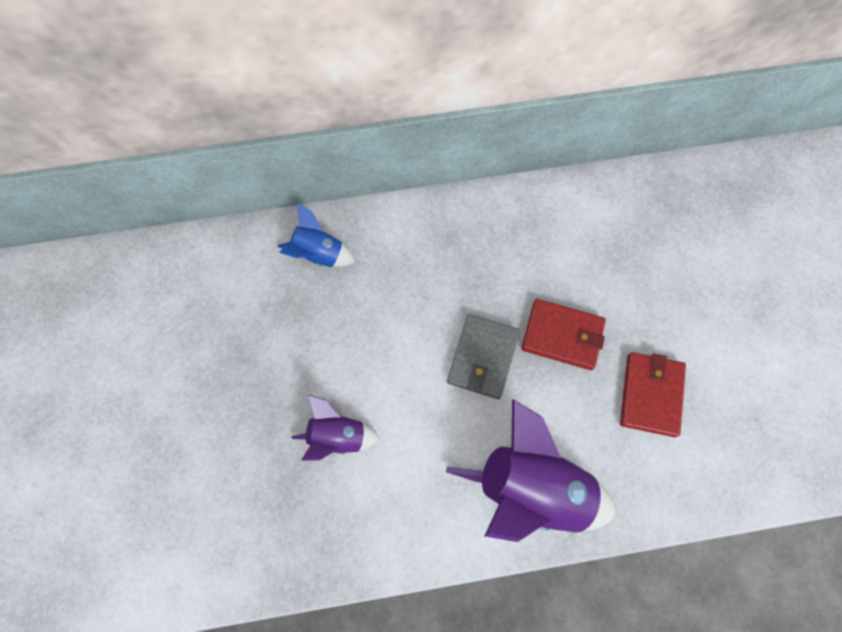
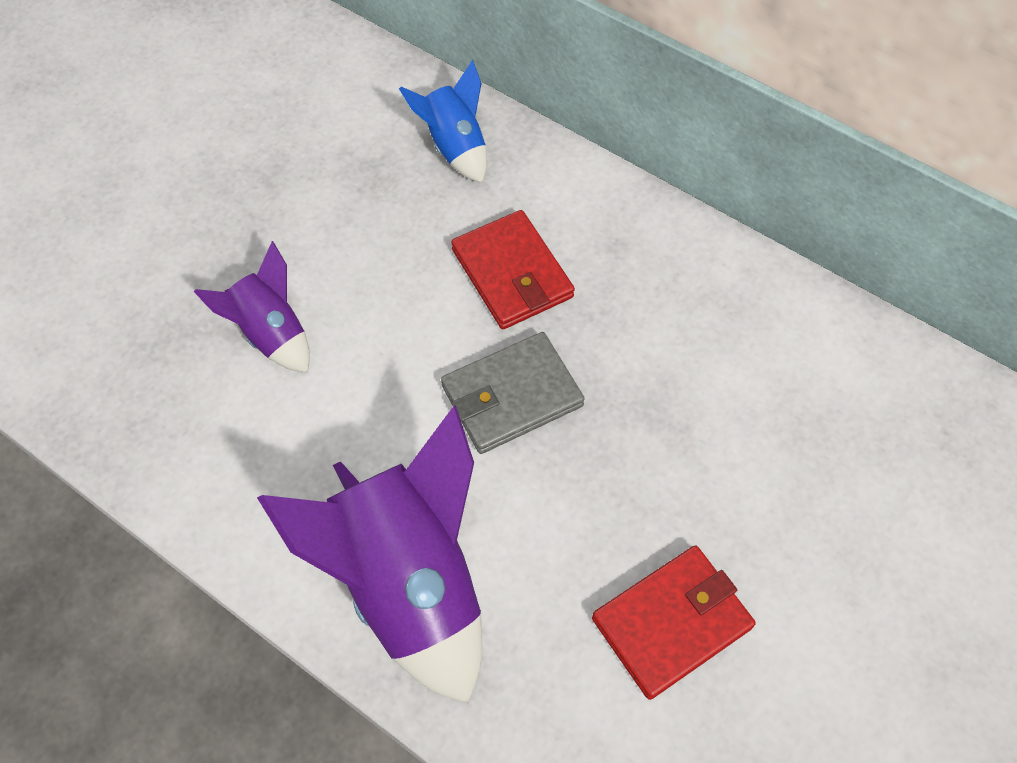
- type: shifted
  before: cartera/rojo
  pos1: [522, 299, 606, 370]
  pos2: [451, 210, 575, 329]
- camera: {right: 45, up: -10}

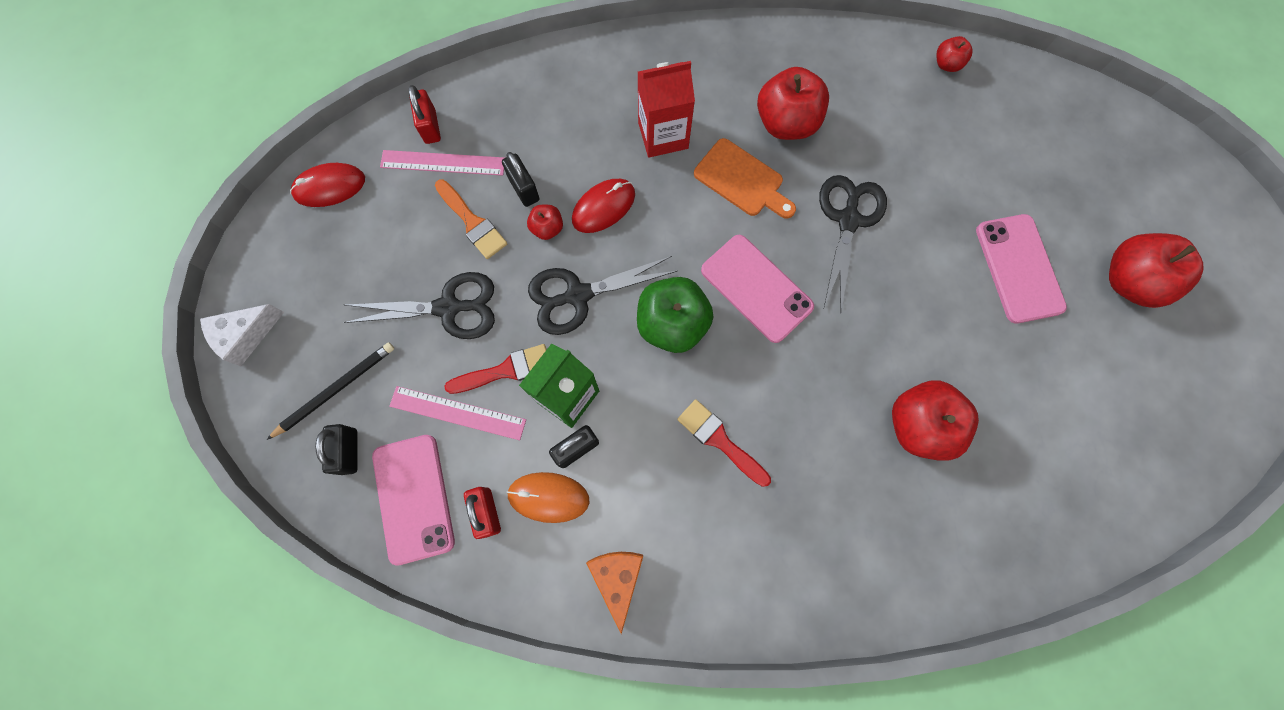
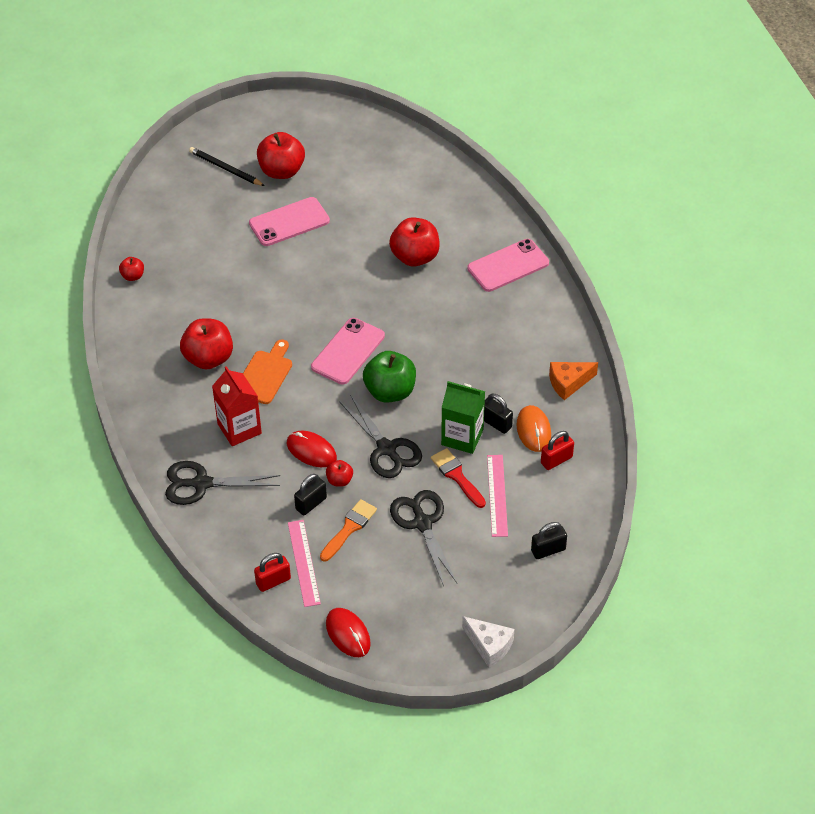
- type: gone
  before: pincel/rojo
  pos1: [677, 399, 771, 487]
- type: shifted
  before: lápiz/negro
  pos1: [267, 342, 394, 440]
  pos2: [189, 147, 265, 186]
- type: shifted
  before: móvil/rosa
  pos1: [372, 435, 455, 566]
  pos2: [467, 239, 549, 292]
- type: shifted
  before: tijeras/negro
  pos1: [819, 175, 887, 312]
  pos2: [165, 461, 280, 505]
- camera: {right: -105, up: -25}

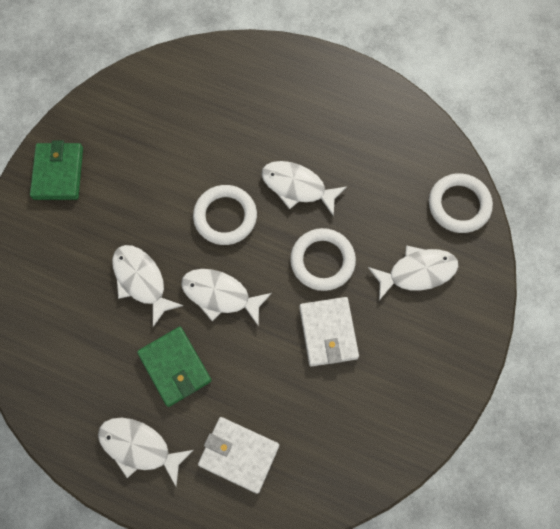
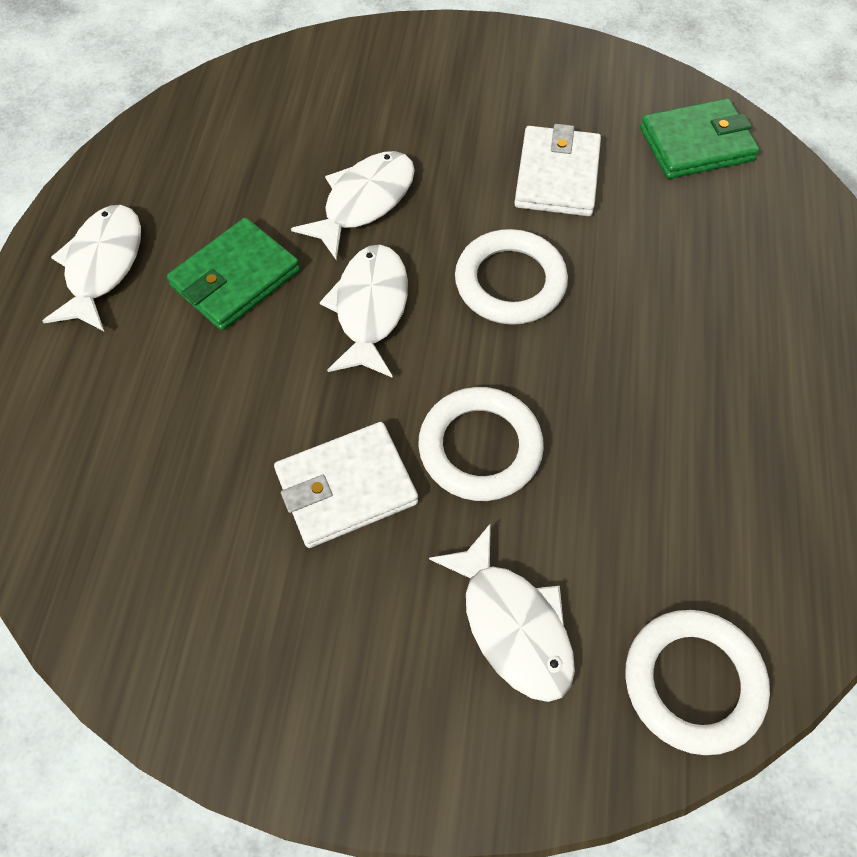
- type: gone
  before: pez/blanco
  pos1: [261, 161, 347, 217]
- type: shifted
  before: cartera/verde
  pos1: [30, 141, 83, 200]
  pos2: [640, 98, 760, 179]
- type: shifted
  before: cartera/blanco
  pos1: [198, 417, 279, 494]
  pos2: [514, 124, 601, 216]
- camera: {right: 75, up: -10}

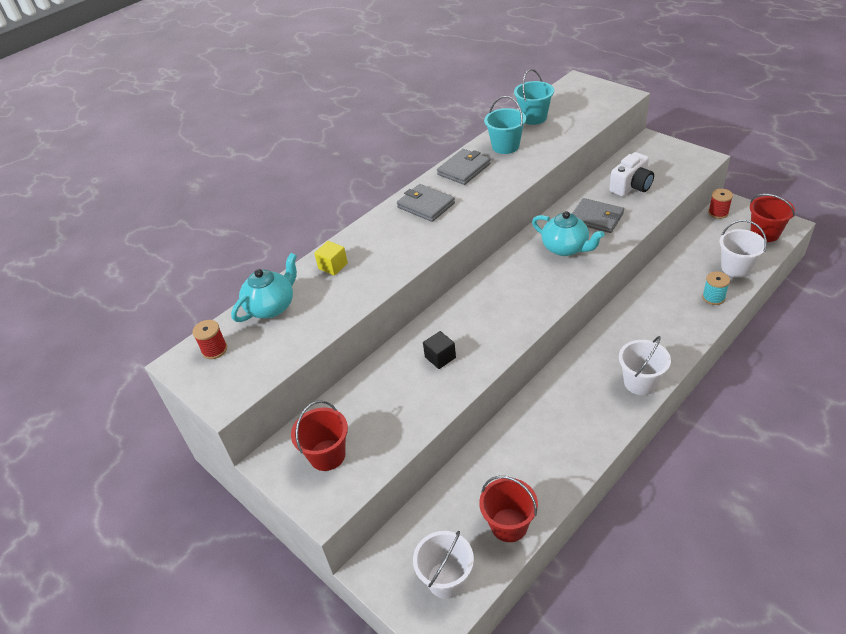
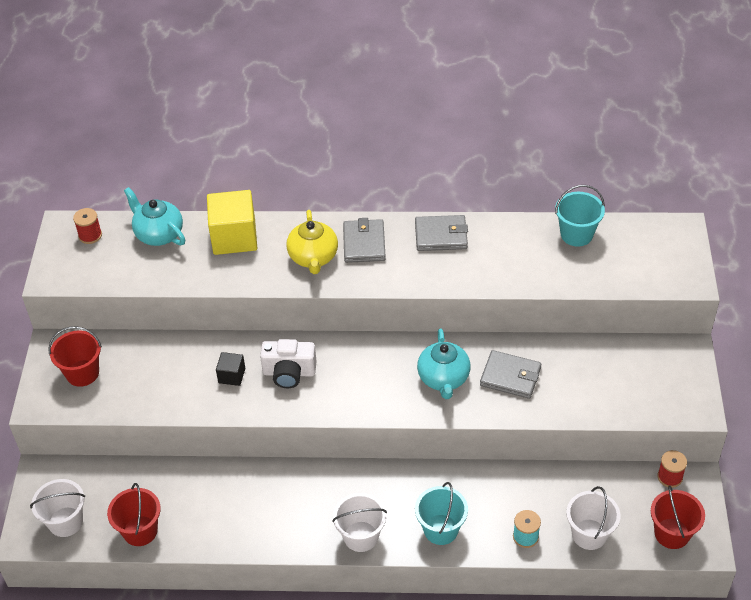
- type: new
  after: tetera/amarillo
  pos2: [286, 210, 338, 274]
- type: shifted
  before: balde/turquesa
  pos1: [484, 96, 526, 154]
  pos2: [415, 482, 468, 545]
- type: shifted
  before: cámara/blanco
  pos1: [609, 152, 654, 197]
  pos2: [260, 339, 316, 388]
- type: rotated
  before: tetera/turquesa
  pos1: [231, 253, 297, 322]
  pos2: [124, 187, 185, 246]
  turn: -135
- type: rotated
  before: cartera/gris
  pos1: [572, 198, 624, 233]
  pos2: [480, 350, 542, 399]
  turn: -60
- type: scaled
  before: cubo/amarillo
  pos1: [314, 241, 348, 276]
  pos2: [207, 190, 257, 255]
  scale: 2.0
- camera: {right: 45, up: 5}

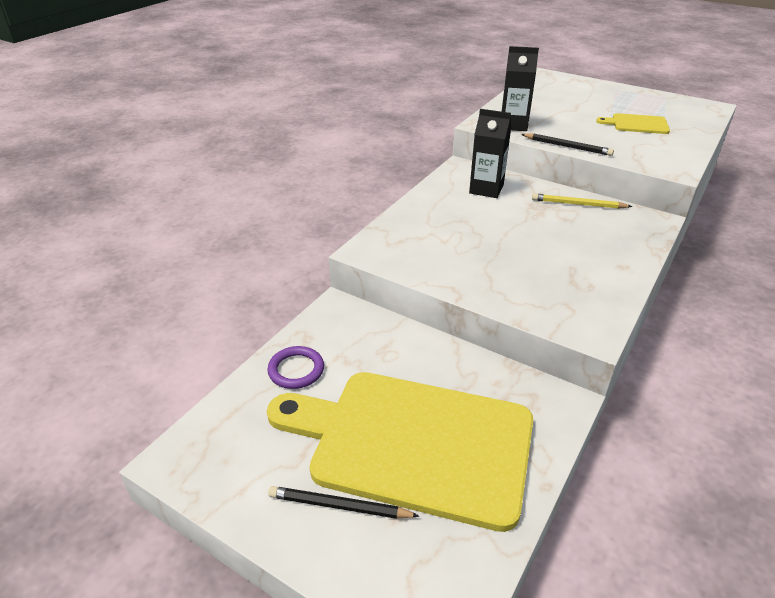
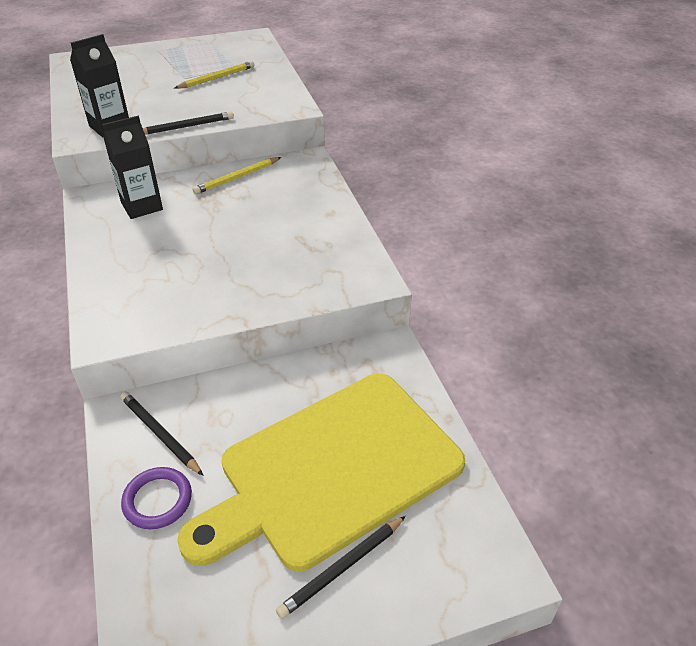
- type: new
  after: lápiz/negro
  pos2: [120, 392, 204, 476]
- type: swapped
  before: tabla de cortar/amarillo
  after: lápiz/amarillo
  pos1: [596, 113, 670, 134]
  pos2: [175, 61, 255, 89]
- camera: {right: -50, up: 5}

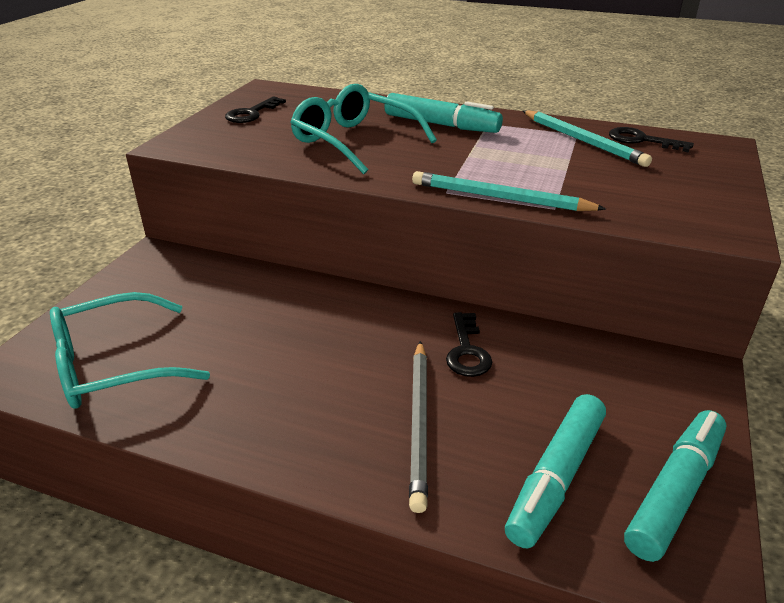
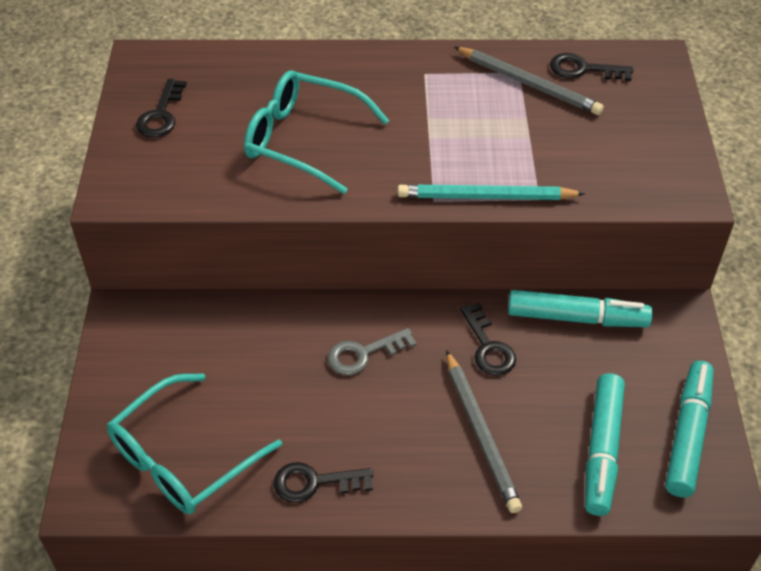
- type: new
  after: llave/negro
  pos2: [274, 462, 373, 503]
- type: new
  after: llave/gris
  pos2: [328, 328, 417, 375]
- type: shifted
  before: rotulador/turquesa
  pos1: [384, 93, 503, 133]
  pos2: [508, 290, 653, 327]
- type: repainted
  before: lápiz/turquesa
  after: lápiz/gris
  pos1: [523, 110, 652, 167]
  pos2: [454, 47, 604, 115]
- camera: {right: -20, up: 15}

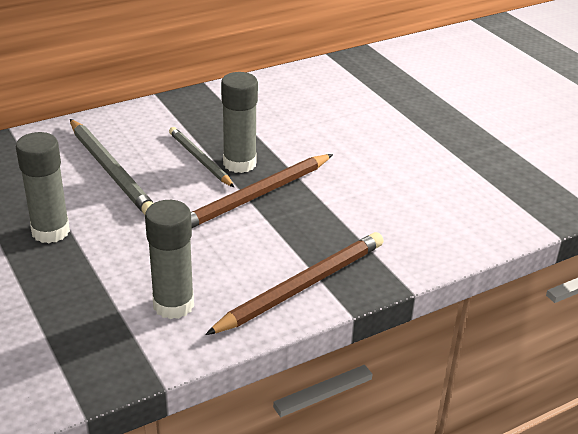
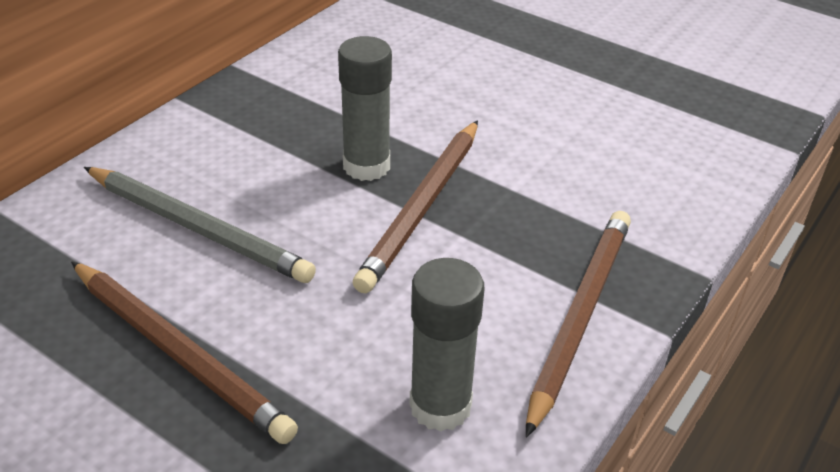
- type: gone
  before: lápiz/gris
  pos1: [169, 127, 234, 187]
- type: swapped
  before: barra de pegamento/gris
  after: lápiz/marrón
  pos1: [16, 132, 70, 243]
  pos2: [71, 261, 298, 444]
- camera: {right: -25, up: 5}

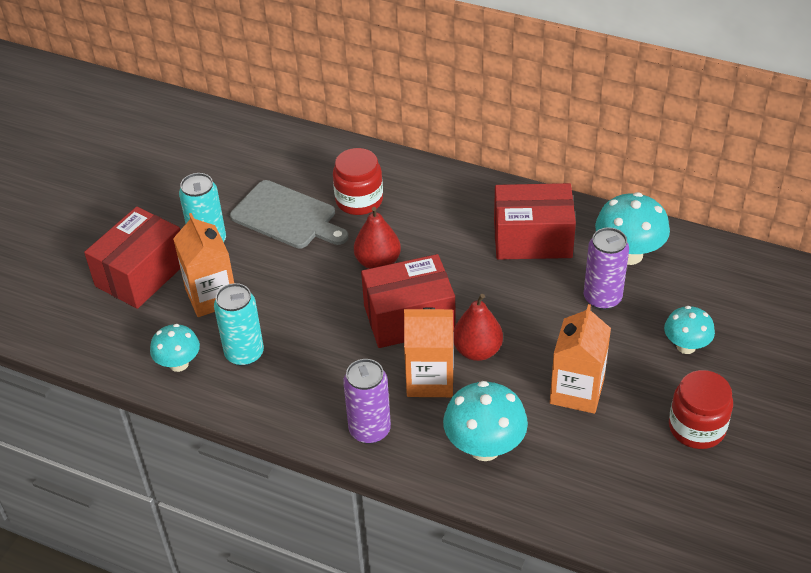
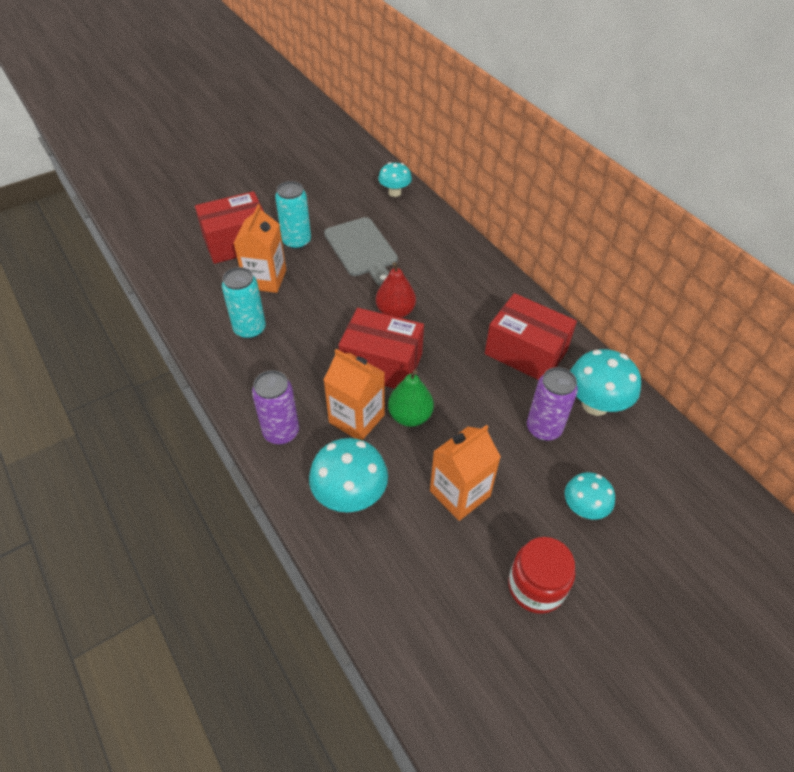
- type: gone
  before: tarro/rojo
  pos1: [333, 148, 383, 215]
- type: shifted
  before: seta/turquesa
  pos1: [150, 324, 200, 372]
  pos2: [378, 162, 412, 197]
- type: repainted
  before: pera/rojo
  after: pera/verde
  pos1: [453, 294, 503, 361]
  pos2: [388, 370, 434, 427]
- camera: {right: 30, up: 5}

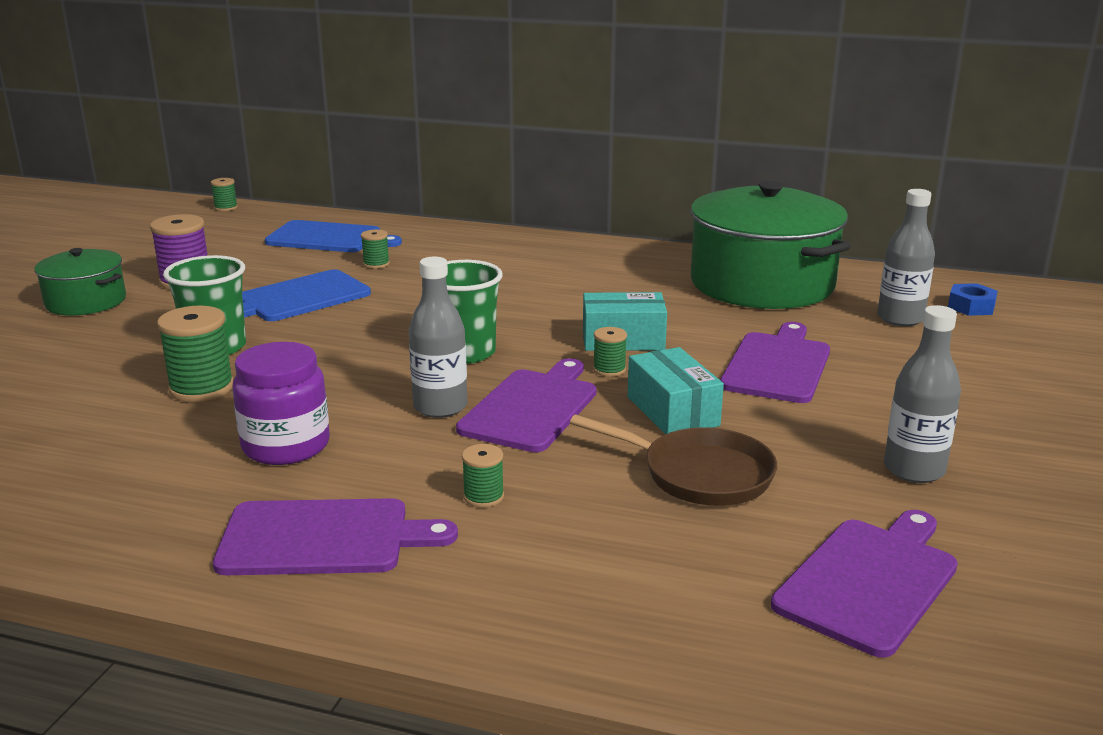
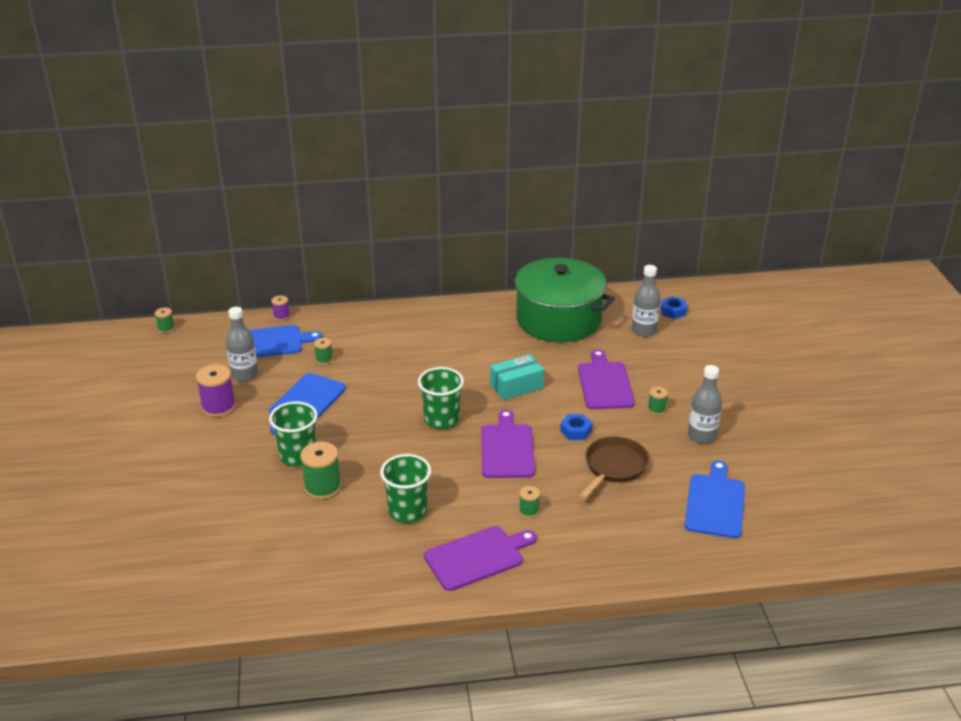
- type: gone
  before: olla/verde
  pos1: [34, 248, 126, 315]
- type: new
  after: carrete/morado
  pos2: [271, 295, 290, 321]
- type: shifted
  before: botella/gris
  pos1: [409, 257, 467, 418]
  pos2: [226, 307, 258, 382]
- type: shifted
  before: carrete/verde
  pos1: [593, 327, 627, 377]
  pos2: [648, 387, 668, 415]
- type: swapped
  before: tarro/morado
  after: vaso/verde
  pos1: [232, 342, 330, 465]
  pos2: [380, 454, 431, 523]
- type: swapped
  before: caja/turquesa
  after: tuerca/azul
  pos1: [628, 347, 724, 434]
  pos2: [560, 414, 592, 440]
- type: repainted
  before: tabla de cortar/morado
  after: tabla de cortar/azul
  pos1: [771, 510, 958, 658]
  pos2: [685, 461, 745, 538]
- type: rotated
  before: sartén/marrón
  pos1: [570, 415, 777, 506]
  pos2: [579, 436, 649, 500]
  turn: -60
- camera: {right: -25, up: 10}

